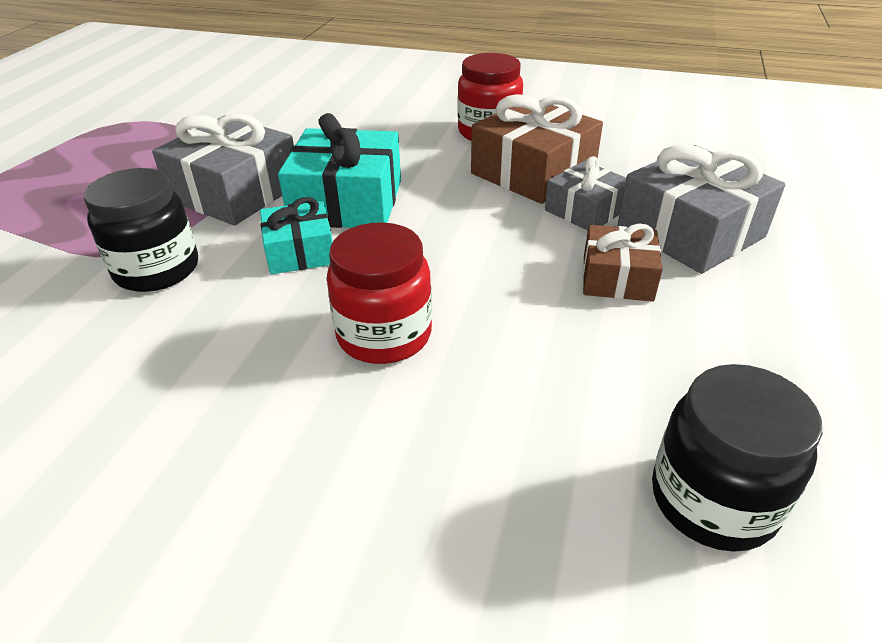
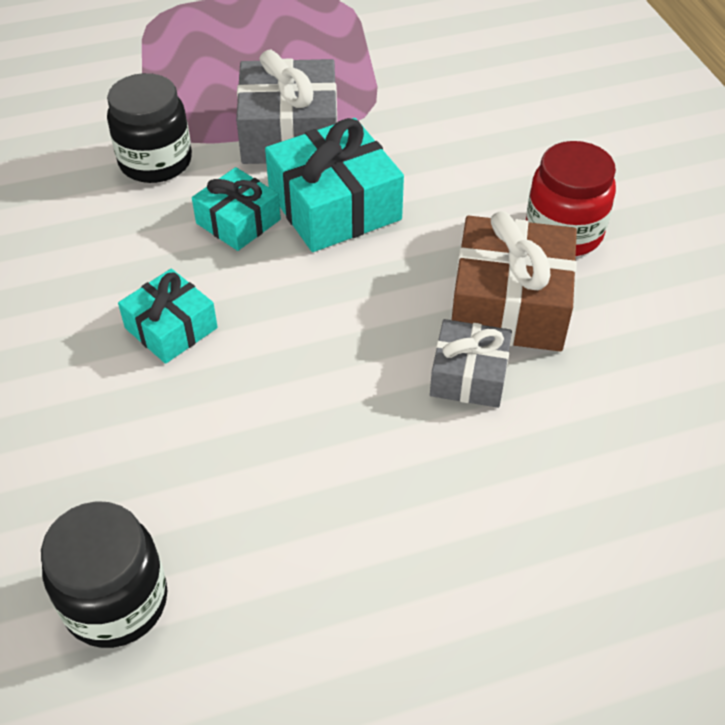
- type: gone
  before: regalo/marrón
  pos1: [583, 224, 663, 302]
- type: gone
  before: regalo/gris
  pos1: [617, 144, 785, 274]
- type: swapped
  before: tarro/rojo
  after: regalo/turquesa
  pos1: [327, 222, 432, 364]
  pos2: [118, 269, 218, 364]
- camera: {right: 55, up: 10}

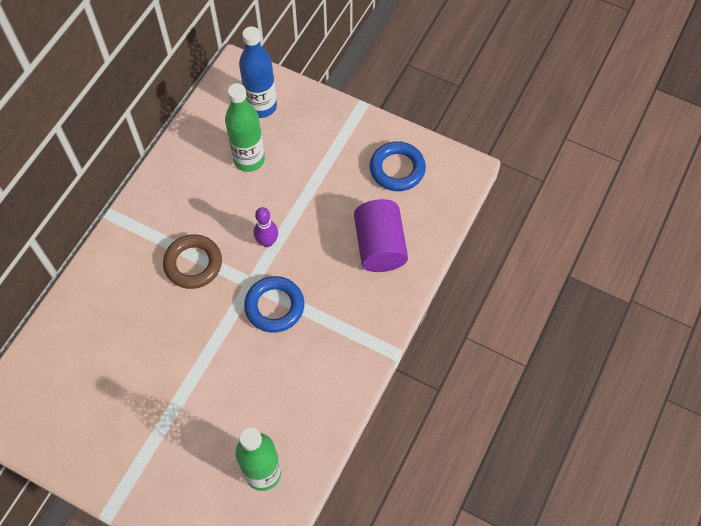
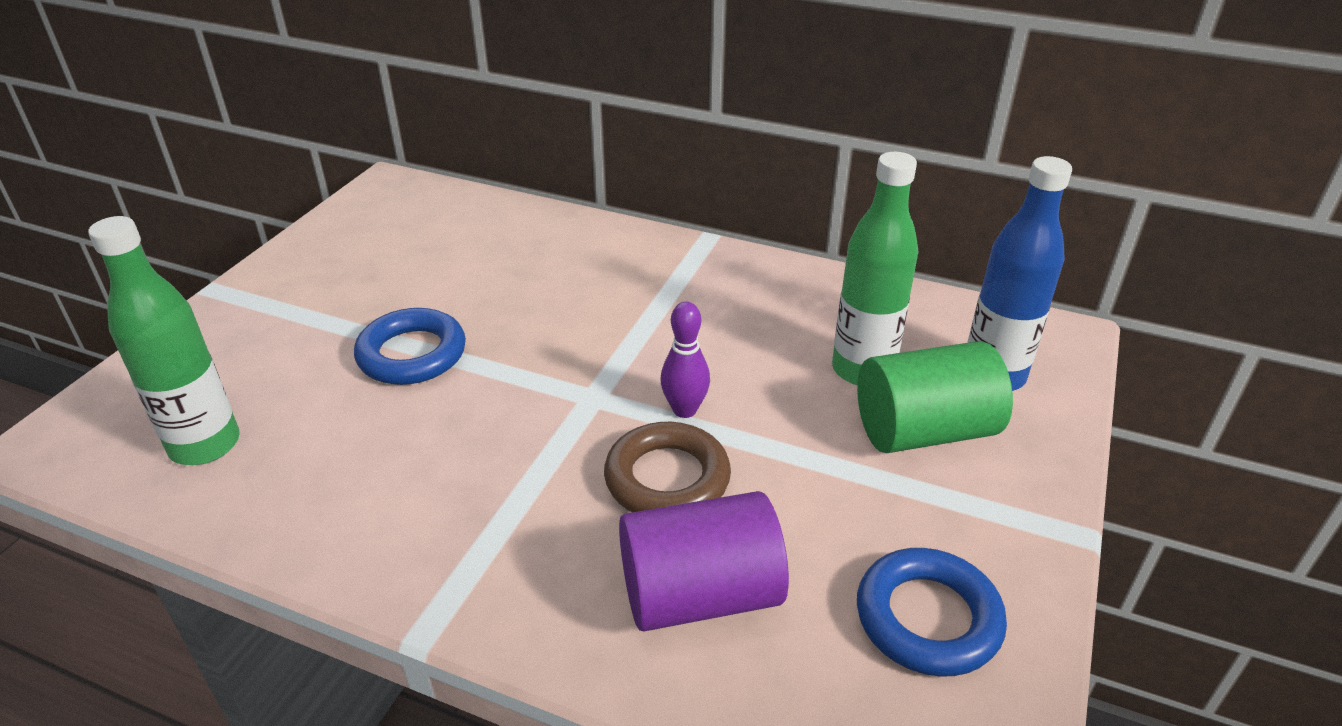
- type: new
  after: cilindro/verde
  pos2: [857, 341, 1013, 453]
- type: shifted
  before: anillo/marrón
  pos1: [163, 234, 222, 289]
  pos2: [604, 422, 731, 512]
- type: shifted
  before: anillo/azul
  pos1: [244, 276, 304, 333]
  pos2: [354, 308, 466, 385]
- camera: {right: 85, up: -25}

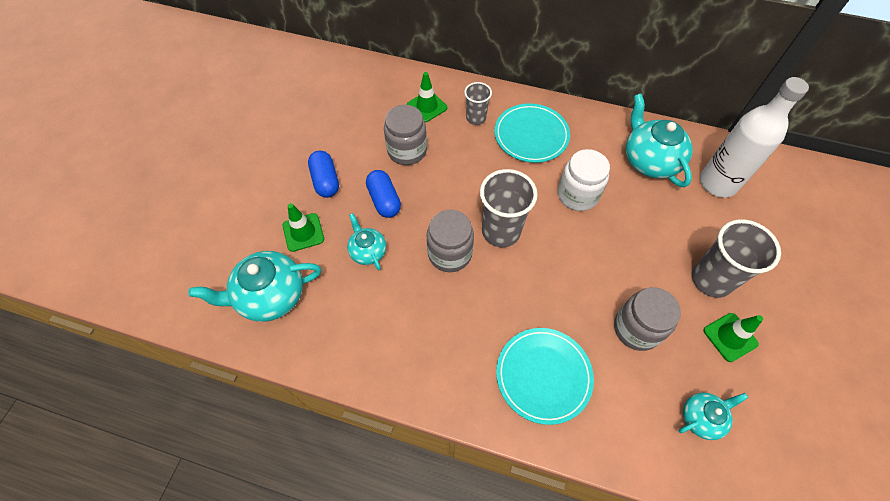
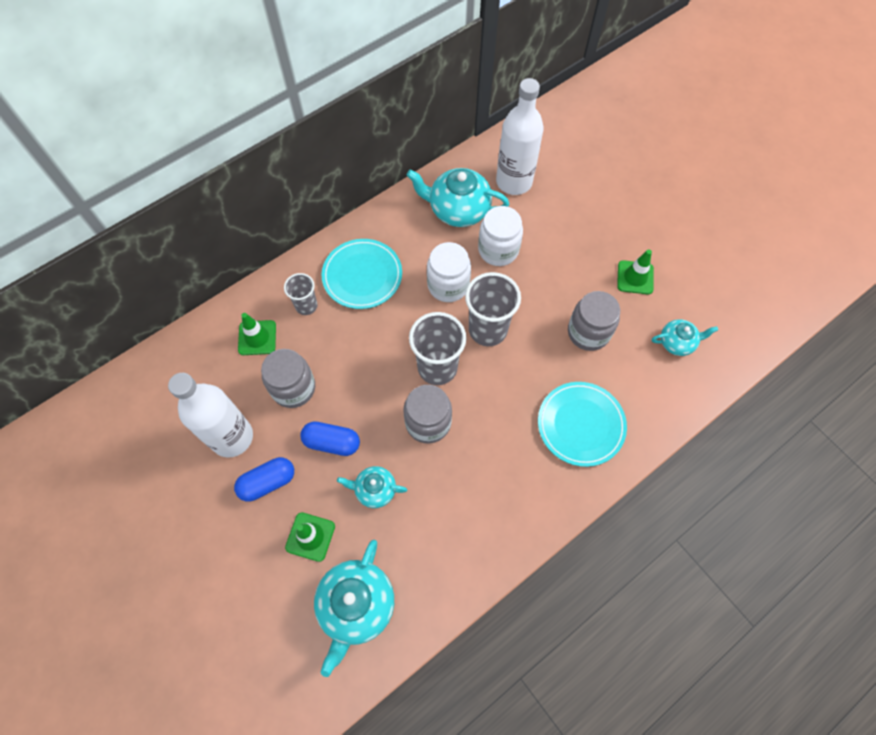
- type: new
  after: botella/blanco
  pos2: [168, 373, 253, 458]
- type: new
  after: tarro/blanco
  pos2: [478, 206, 523, 266]
- type: shifted
  before: vaso/gris
  pos1: [692, 219, 781, 298]
  pos2: [465, 272, 521, 346]
- type: rotated
  before: cápsula/azul
  pos1: [308, 151, 339, 198]
  pos2: [234, 457, 294, 502]
  turn: -45
- type: rotated
  before: tetera/turquesa
  pos1: [678, 392, 748, 440]
  pos2: [652, 319, 718, 356]
  turn: 75
- camera: {right: -55, up: 5}

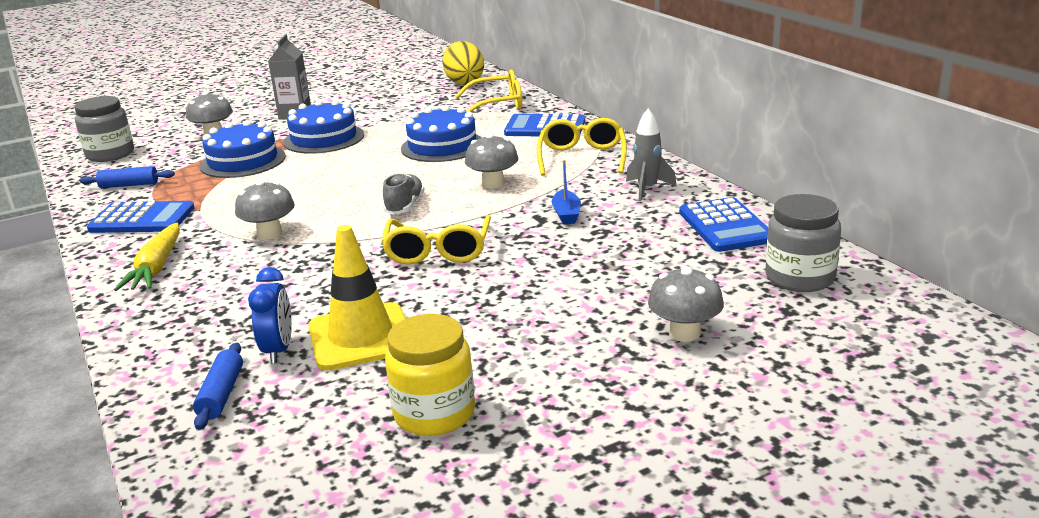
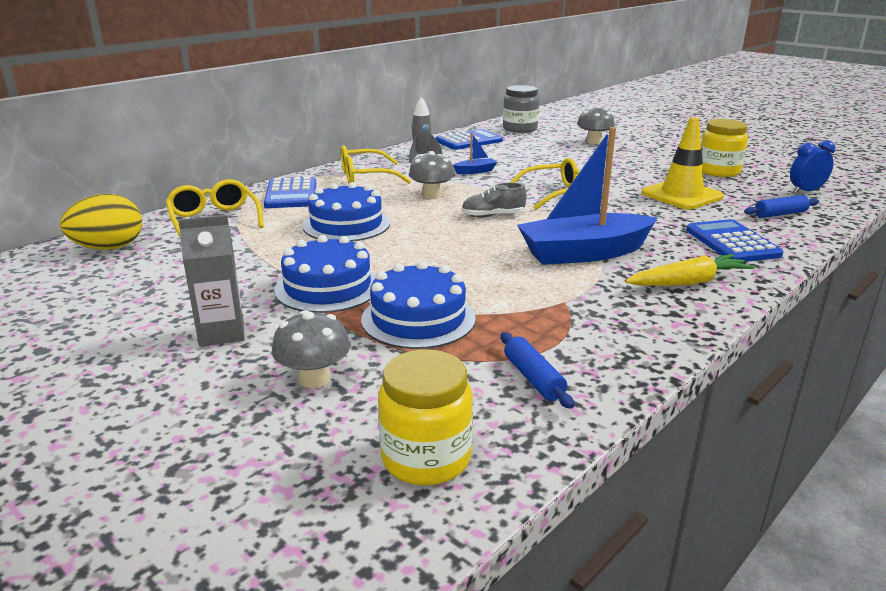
- type: shifted
  before: calculadora/azul
  pos1: [87, 201, 195, 233]
  pos2: [686, 219, 783, 262]
- type: shifted
  before: despertador/azul
  pos1: [248, 267, 292, 363]
  pos2: [790, 140, 835, 194]
- type: swapped
  before: seta/gris
  after: barco/azul
  pos1: [235, 180, 295, 239]
  pos2: [517, 127, 657, 265]
- type: repainted
  before: tarro/gris
  after: tarro/amarillo
  pos1: [74, 96, 134, 162]
  pos2: [378, 350, 473, 485]
- camera: {right: -110, up: 0}

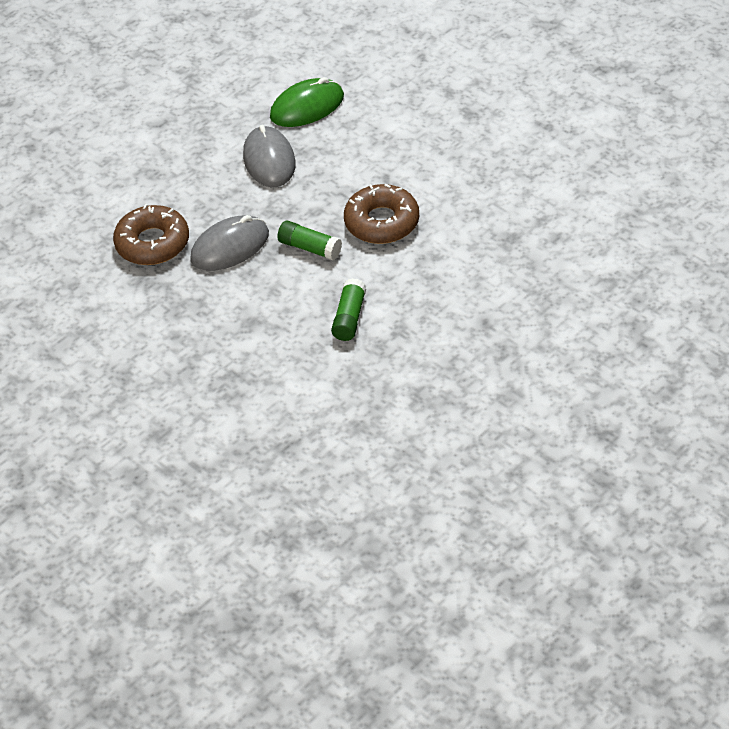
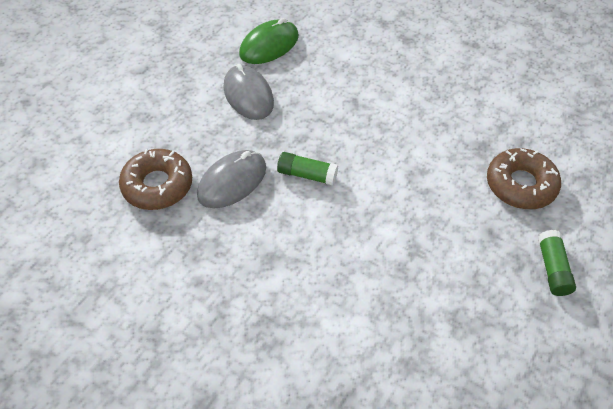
- type: shifted
  before: barra de pegamento/verde
  pos1: [331, 278, 366, 341]
  pos2: [538, 230, 576, 296]
- type: shifted
  before: rosquilla/marrón
  pos1: [344, 184, 419, 244]
  pos2: [487, 148, 561, 209]
- camera: {right: -15, up: 5}

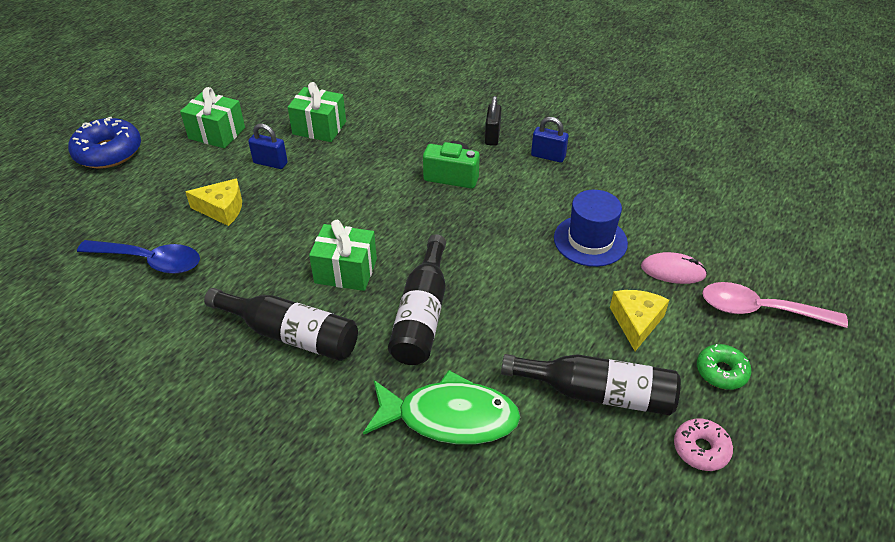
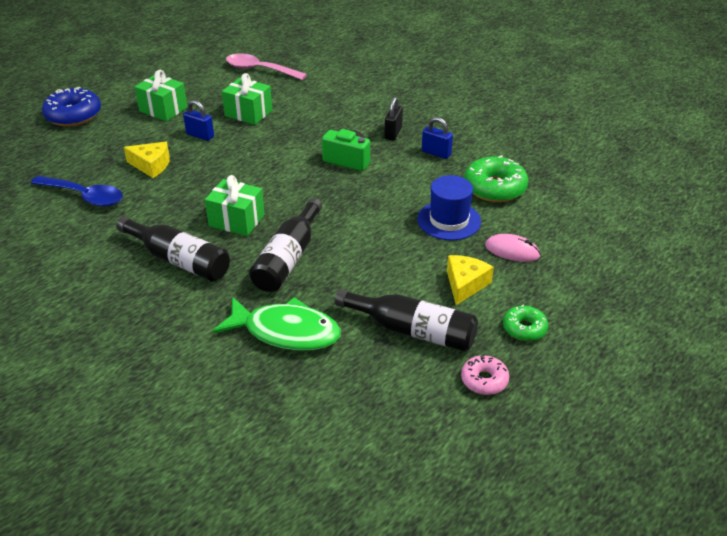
- type: new
  after: rosquilla/verde
  pos2: [464, 156, 528, 202]
- type: shifted
  before: cuchara/rosa
  pos1: [702, 282, 848, 328]
  pos2: [226, 53, 307, 80]
- camera: {right: 10, up: -5}

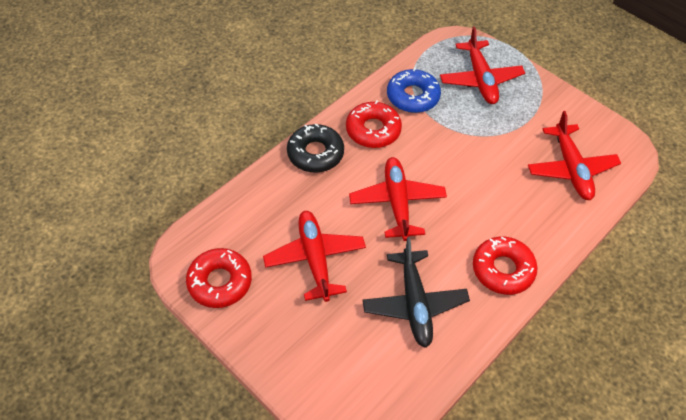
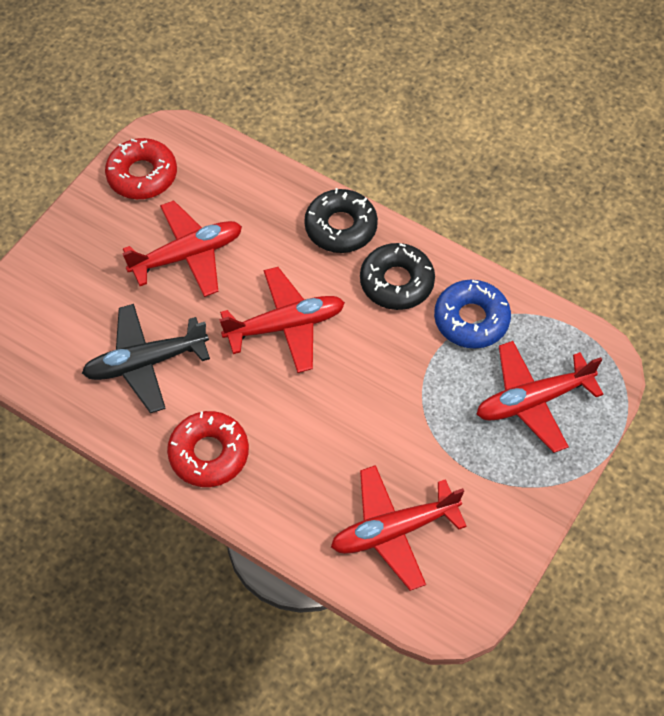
- type: repainted
  before: rosquilla/rojo
  after: rosquilla/negro
  pos1: [346, 101, 402, 148]
  pos2: [360, 243, 435, 310]
- camera: {right: 80, up: 5}

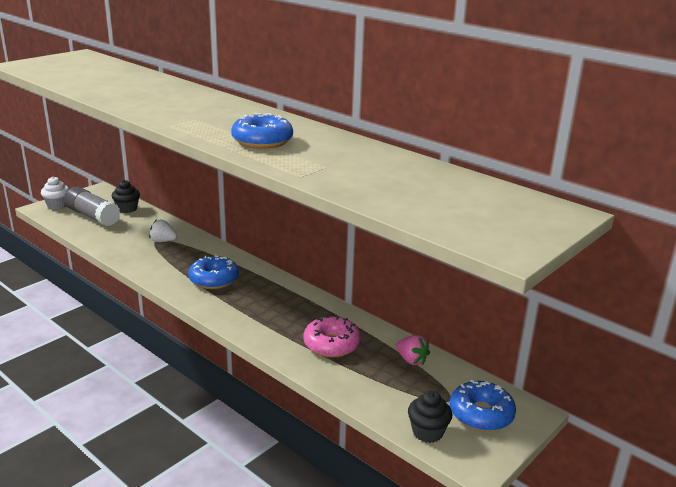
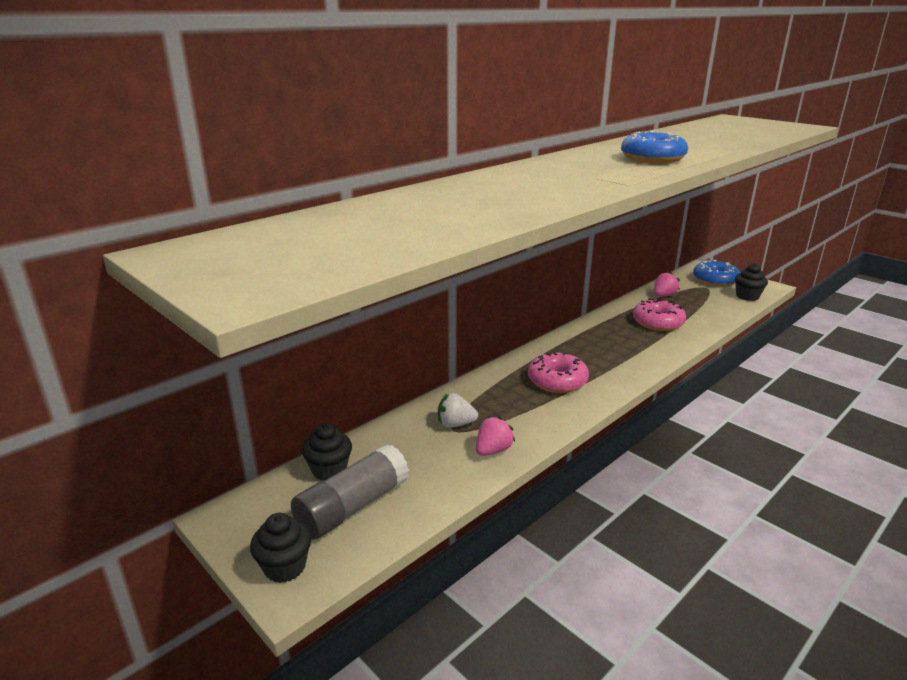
- type: new
  after: fresa/rosa
  pos2: [476, 416, 515, 456]
- type: repainted
  before: magdalena/blanco
  after: magdalena/negro
  pos1: [41, 176, 69, 210]
  pos2: [250, 513, 312, 583]
- type: repainted
  before: rosquilla/azul
  after: rosquilla/rosa
  pos1: [188, 254, 239, 289]
  pos2: [528, 352, 589, 393]
- type: rotated
  before: fresa/blanco
  pos1: [149, 219, 177, 242]
  pos2: [438, 393, 478, 428]
  turn: 75
- camera: {right: -85, up: 0}

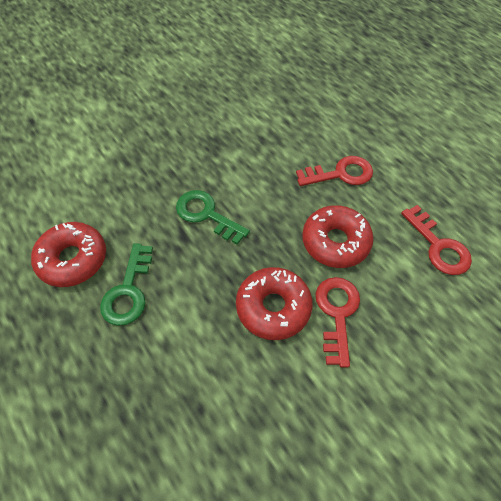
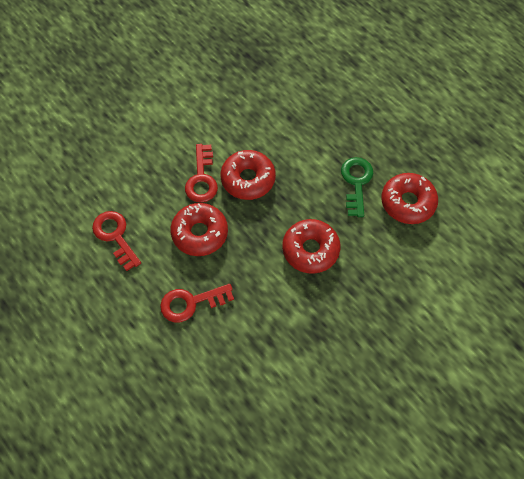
- type: swapped
  before: llave/verde
  after: rosquilla/rojo
  pos1: [176, 190, 250, 245]
  pos2: [282, 219, 340, 274]
- camera: {right: 175, up: 5}

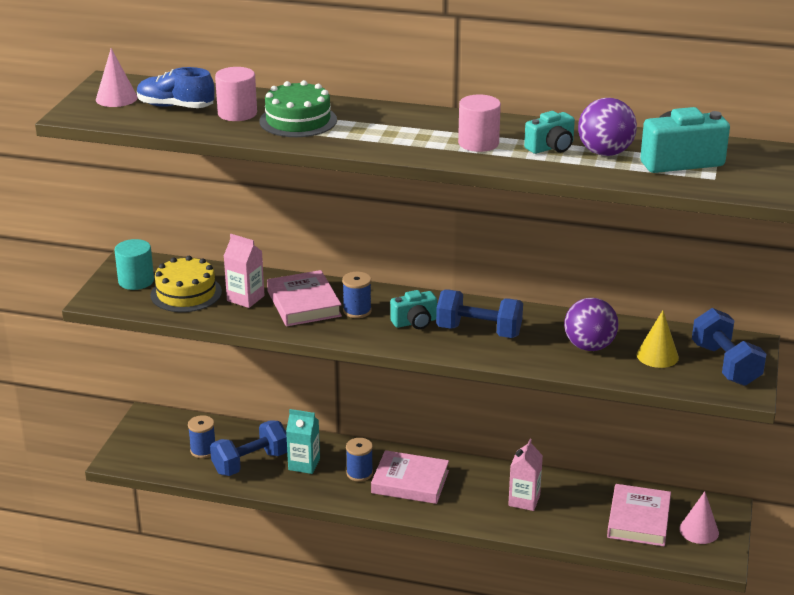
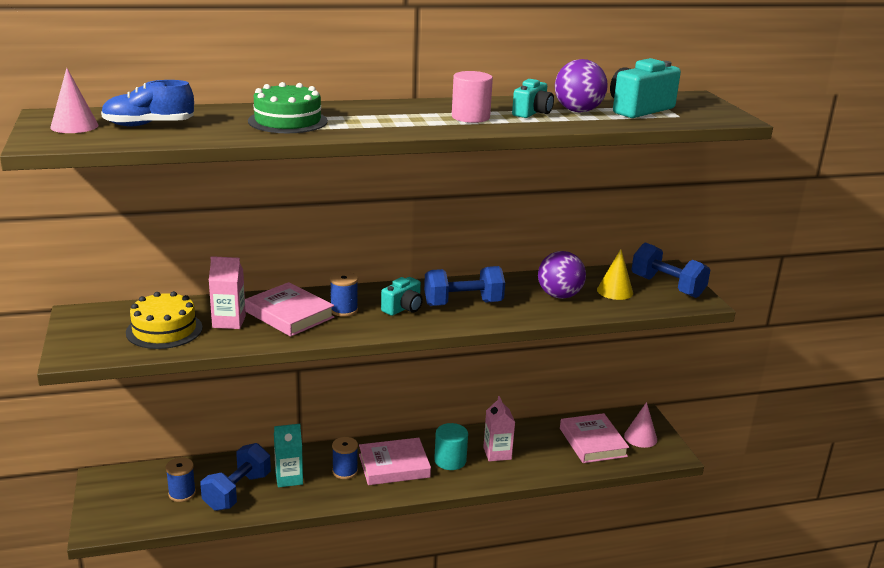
- type: gone
  before: cilindro/rosa
  pos1: [215, 67, 257, 121]
- type: shifted
  before: cilindro/turquesa
  pos1: [115, 239, 154, 290]
  pos2: [434, 423, 468, 470]
- camera: {right: -30, up: -5}

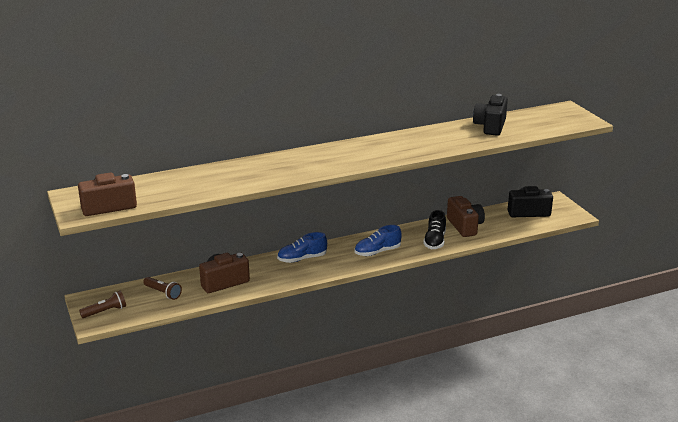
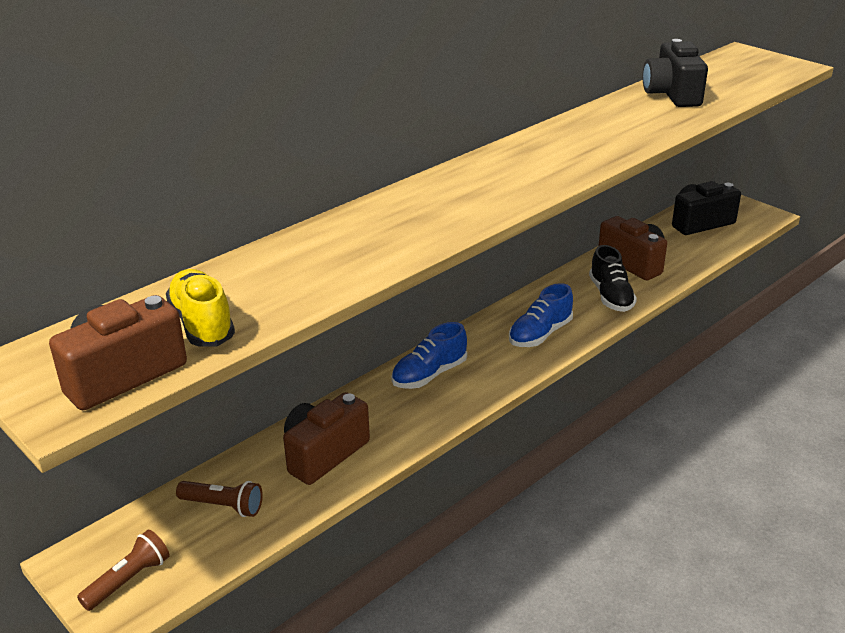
- type: new
  after: zapato/amarillo
  pos2: [166, 269, 235, 347]
- camera: {right: -20, up: 5}

